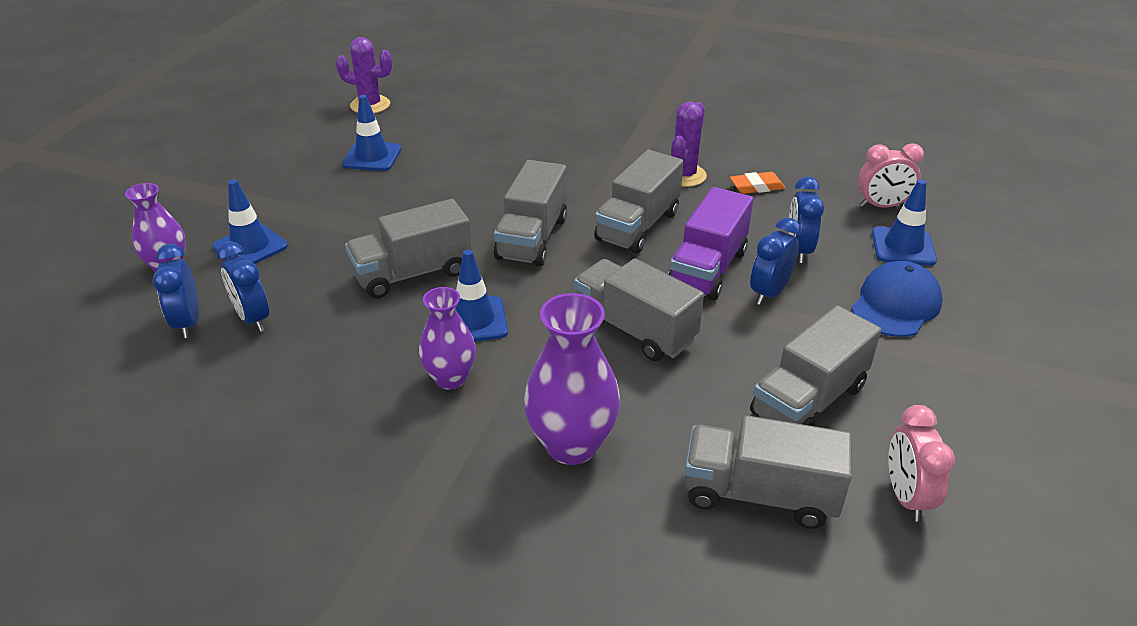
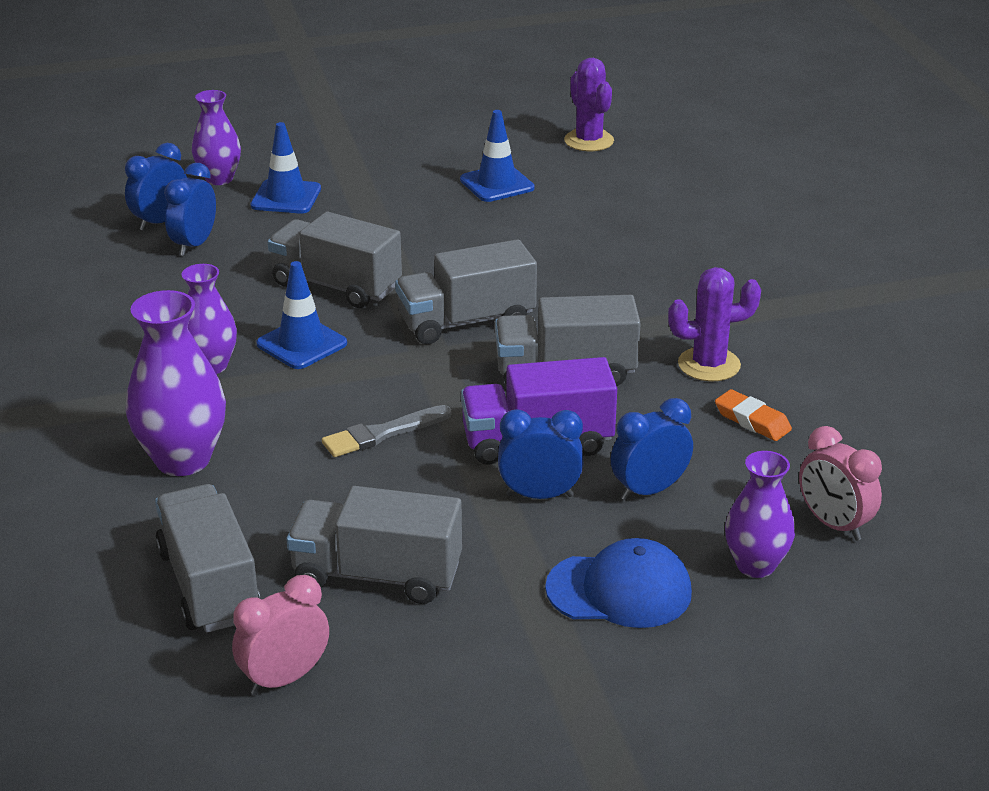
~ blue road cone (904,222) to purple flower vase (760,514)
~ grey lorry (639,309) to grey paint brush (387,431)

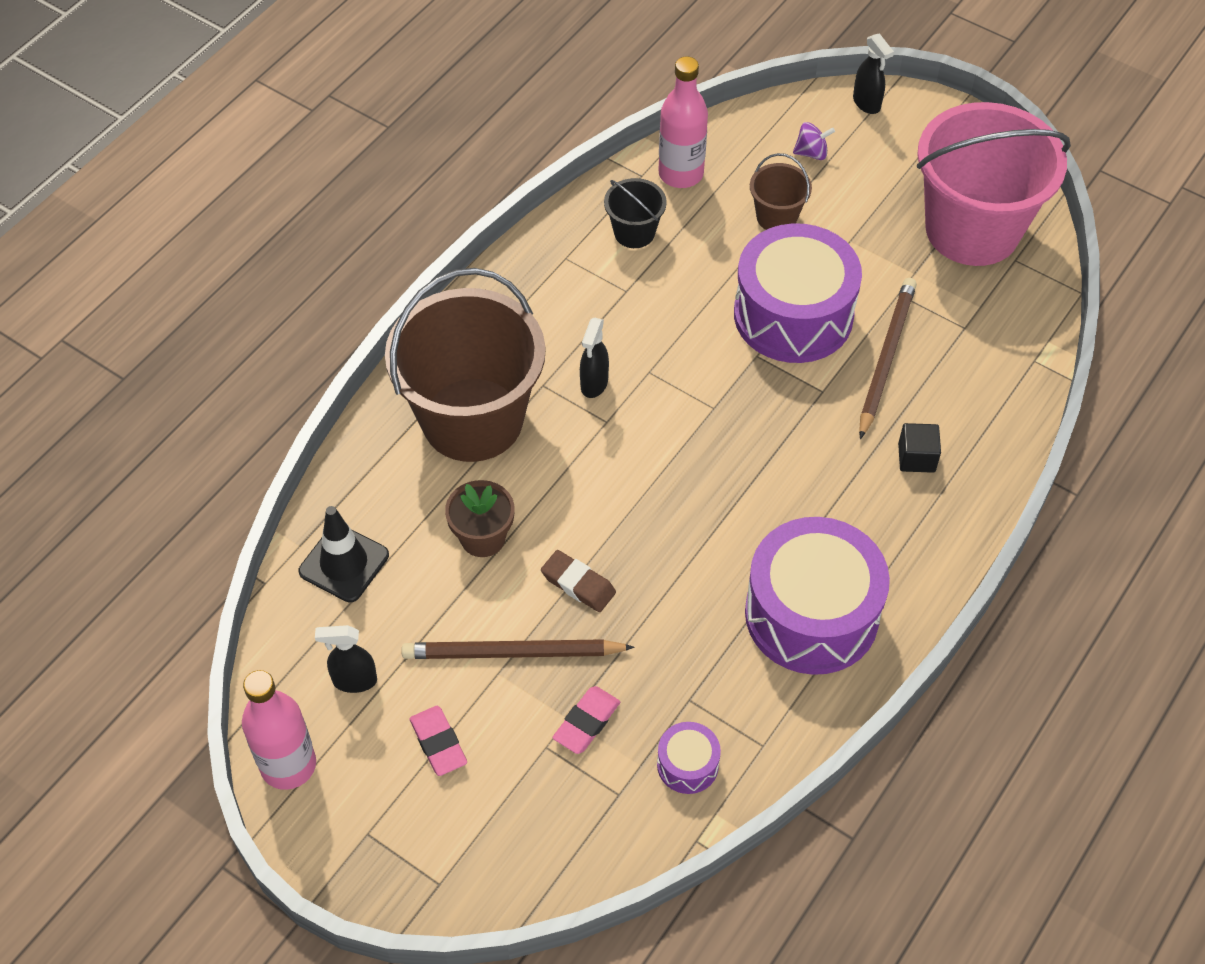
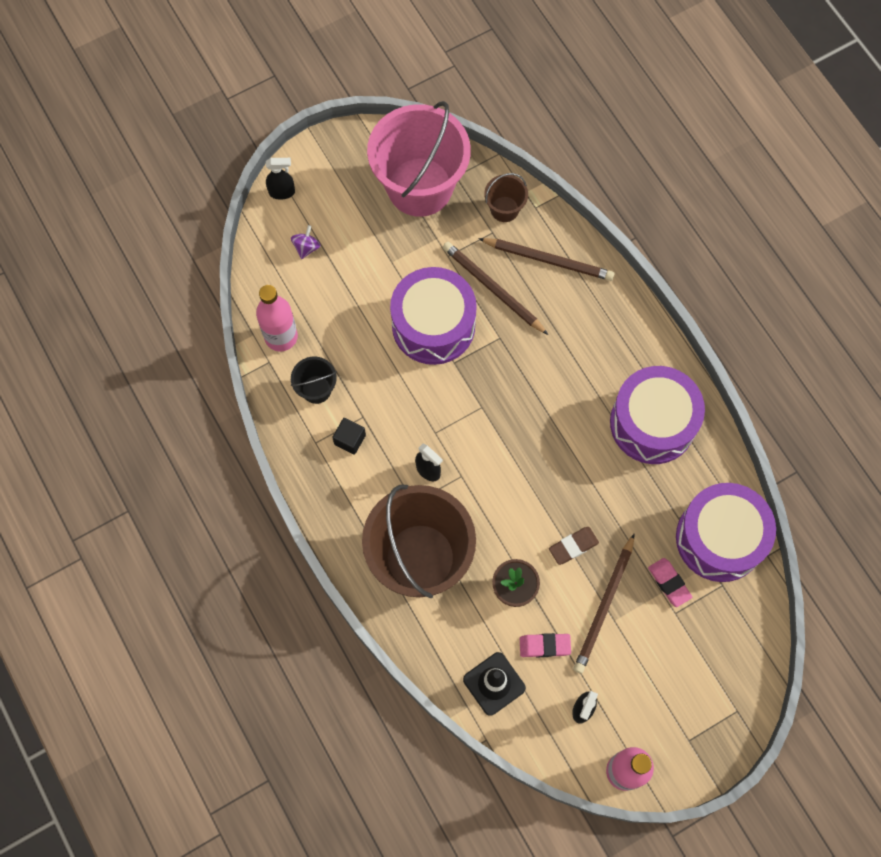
~ brown bucket (781,191) to (506,197)
~ ebony cube (919,448) to (349,436)
~ rose-pink gum eraser (438,741) to (545,645)
~ purple snare drum (689,758) = (726,532) x2.29
+ brown pencil (546,259)

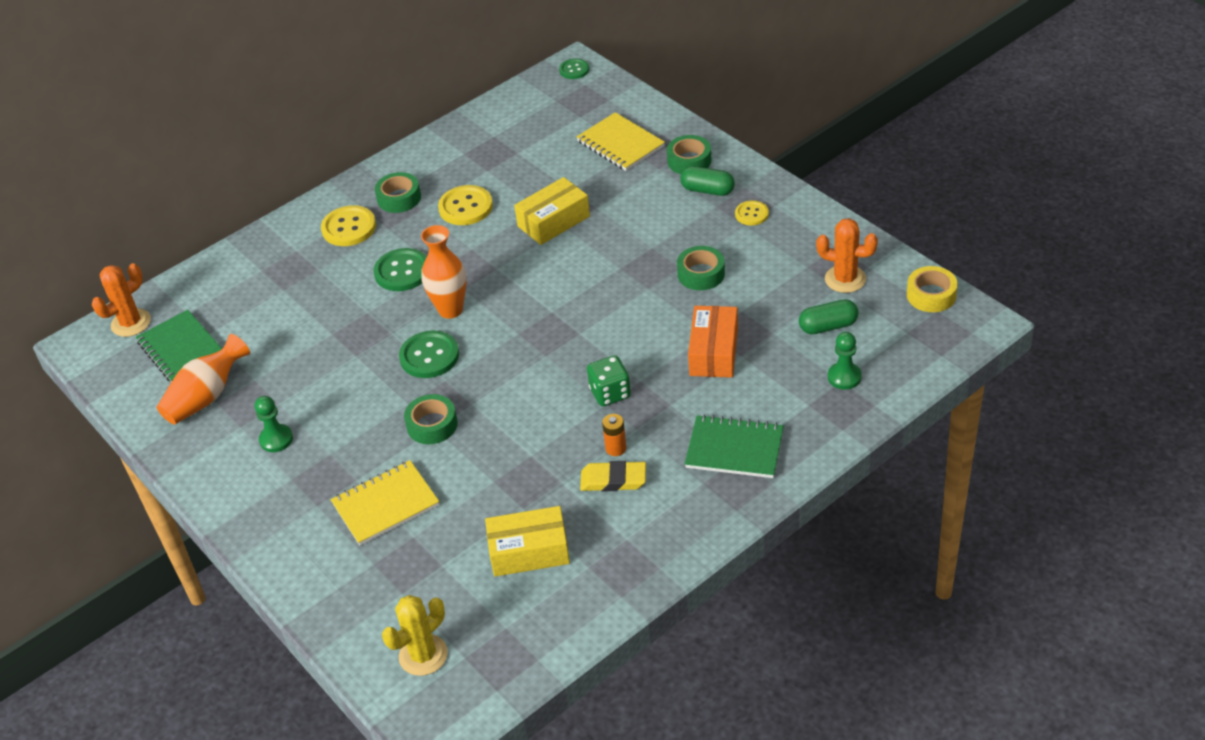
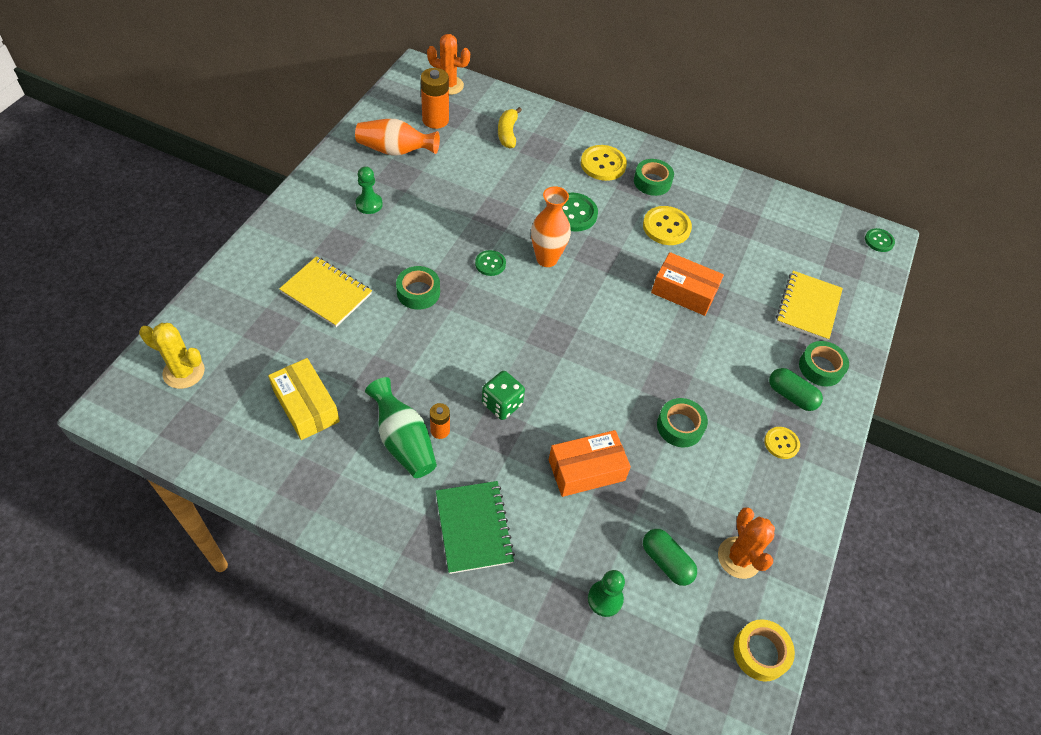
~ leaf-green capsule (707,181) = (796,389) 45 degrees counterclockwise
~ golden parcel (552,211) to orange-coloured parcel (687,284)
~ leaf-green notepad (179,346) to orange-coloured AA battery (435,98)
~ leaf-green sewing button (429,354) = (490,263) x0.60
~ golden gum eraser (613,476) to leaf-green flower vase (401,427)
+ golden toy banana (510,127)

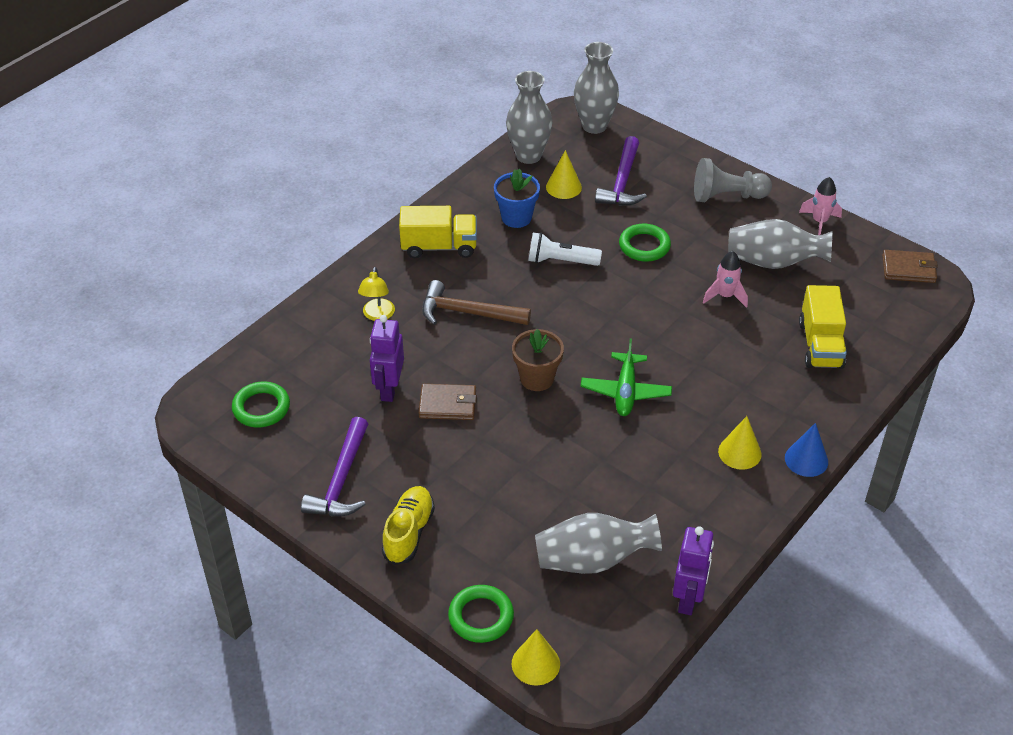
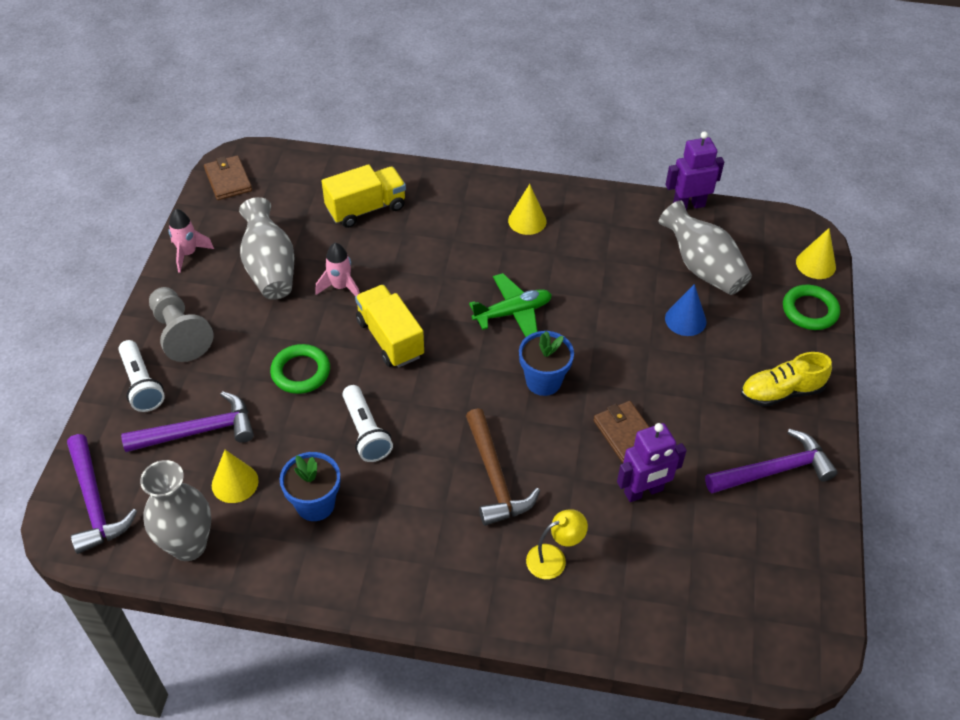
~ grey flower vase (596,88) to purple hammer (102,494)
~ golden lorry (438,232) to (389,326)
~ brown flower pot (538,360) to blue flower pot (546,363)
- leaf-green ring (261,405)
~ blue cone (806,450) to (685,310)
+ pure white pocket torch (141,376)

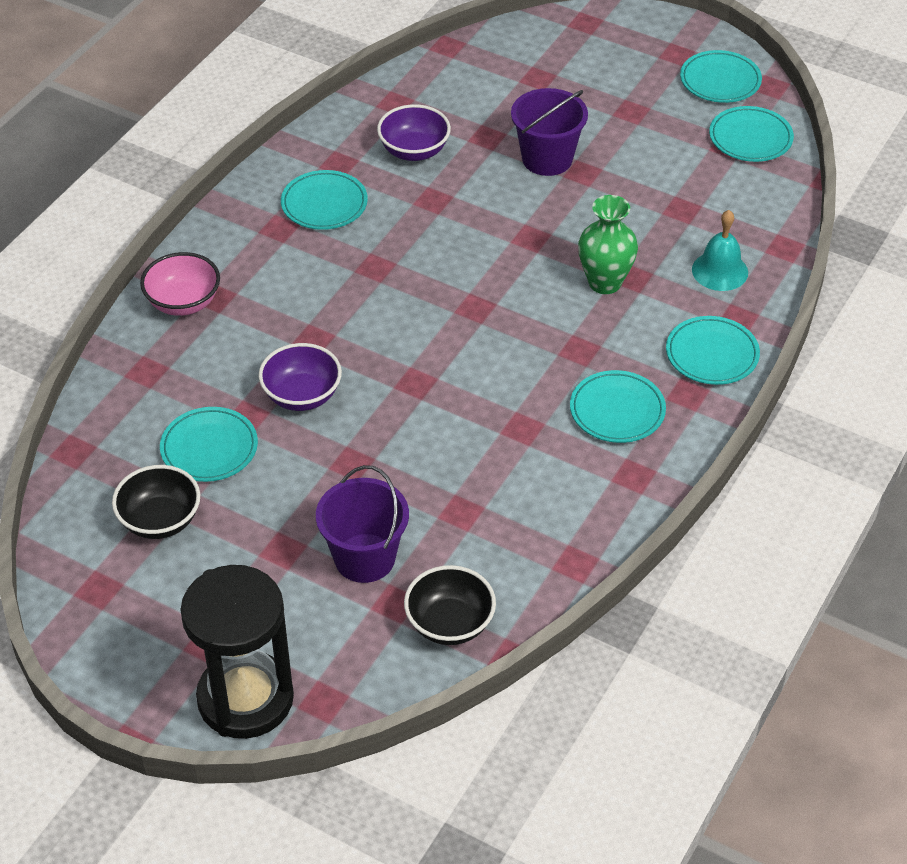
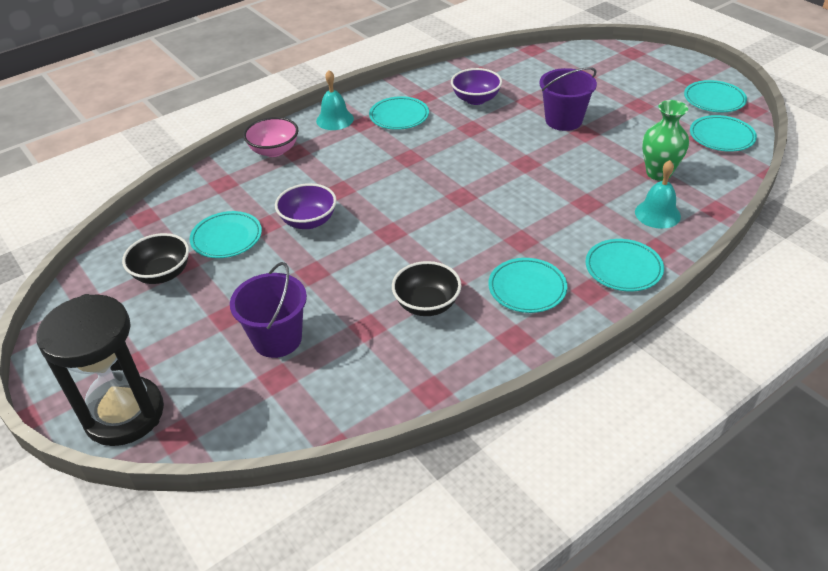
~ leaf-green flower vase (608,244) to (665,140)
~ ebony deep dish (450,605) to (426,288)
+ teal school bell (335,100)

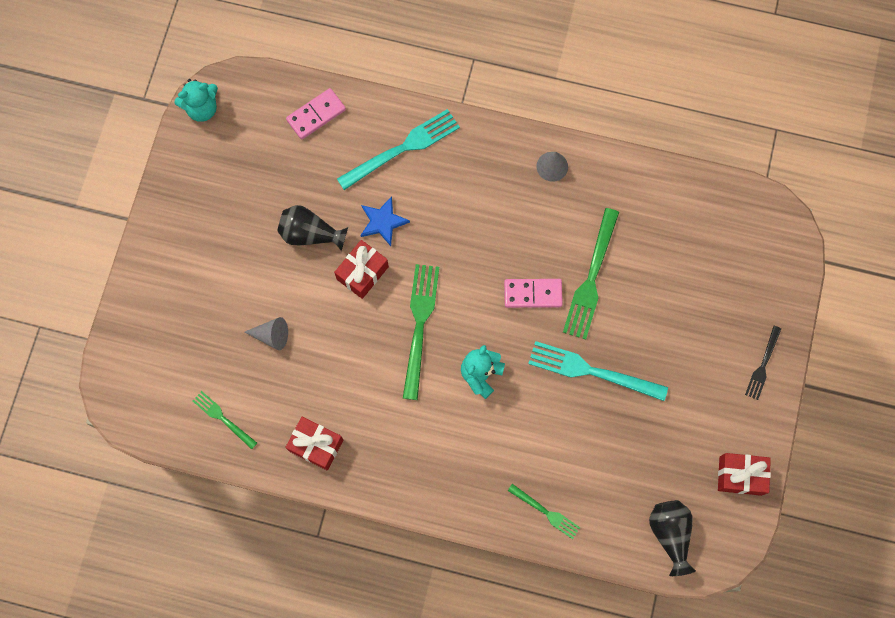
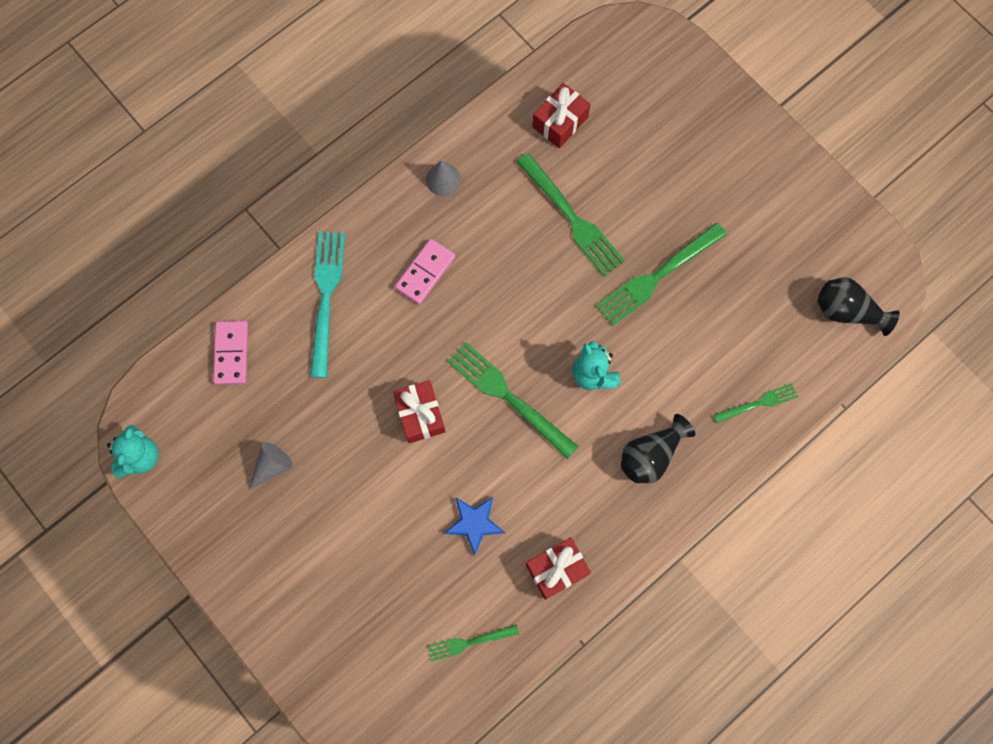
~ blue five-pointed star (385,221) to (474,526)
~ ebony flower vase (312,228) to (658,448)
~ rose-pink domino (533,293) to (425,272)
~ grey cone (266,333) to (271,466)
- ebony dinner fork (763,363)
~ teal dinner fork (598,371) to leaf-green dinner fork (661,274)
~ scarlet present (744,474) to (561,115)

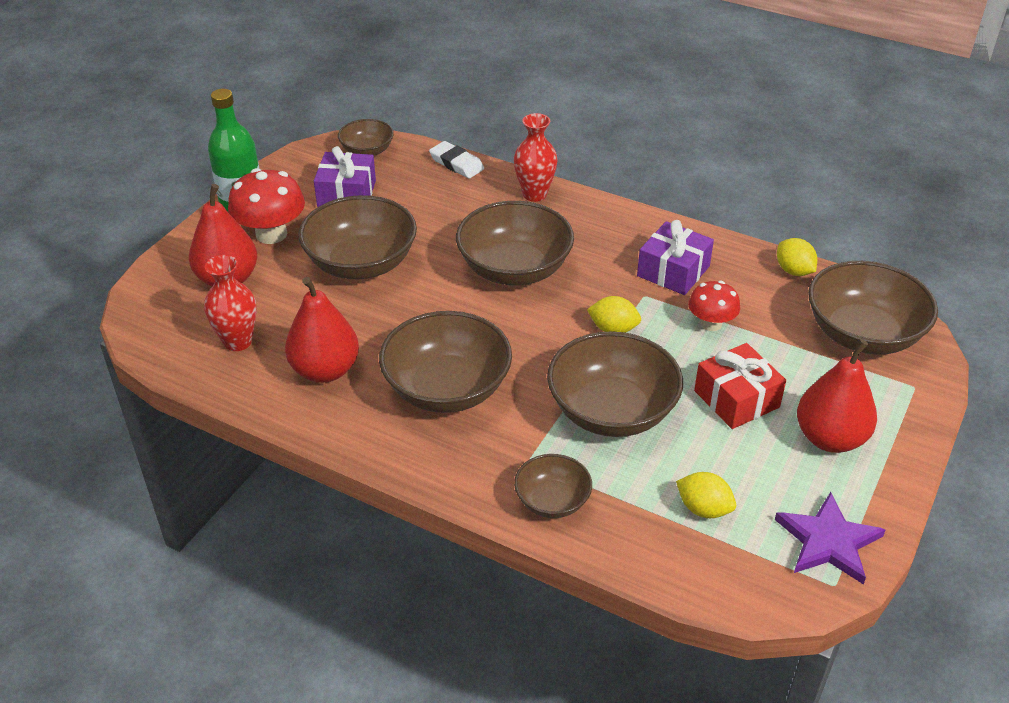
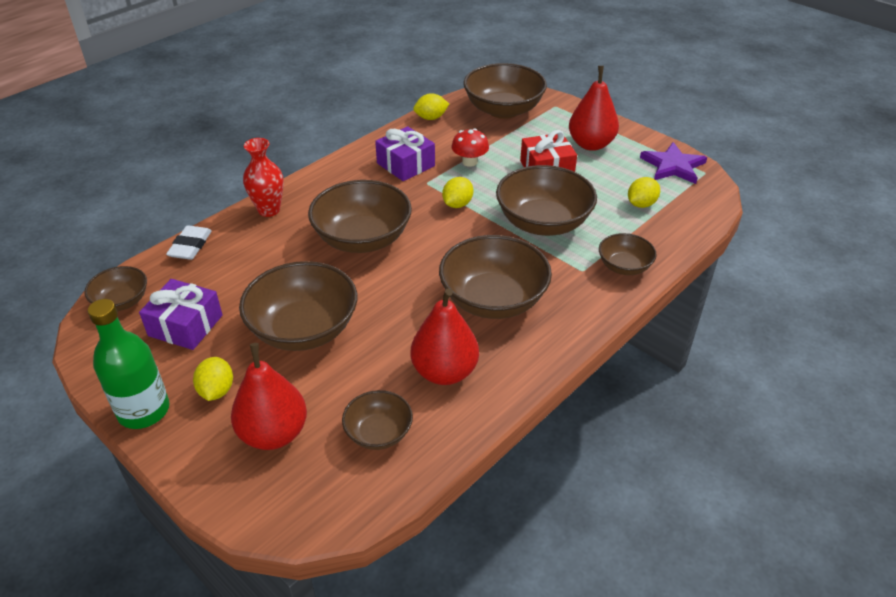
~ pure white gum eraser (456,159) = (189,242) 45 degrees counterclockwise
~ scarlet toadstool (266,206) to golden toy lemon (213,379)
~ scarlet flower vase (230,303) to brown deep dish (377,420)

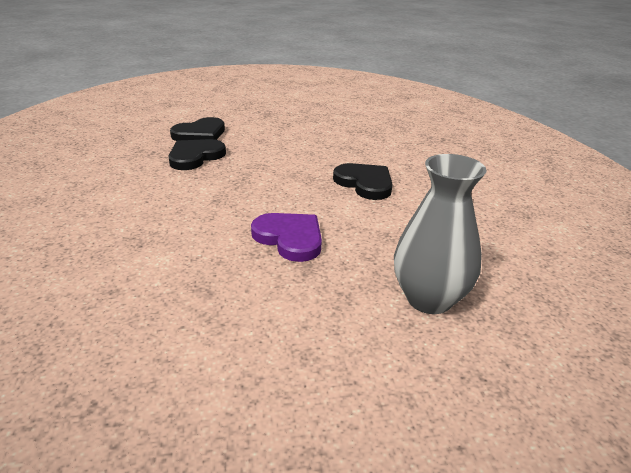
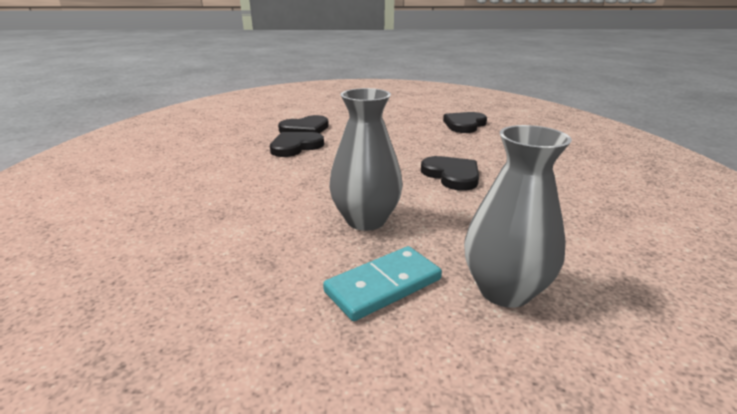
~ purple heart shape (286,237) to grey flower vase (366,159)
+ ebony heart shape (465,122)
+ teal domino (382,283)

